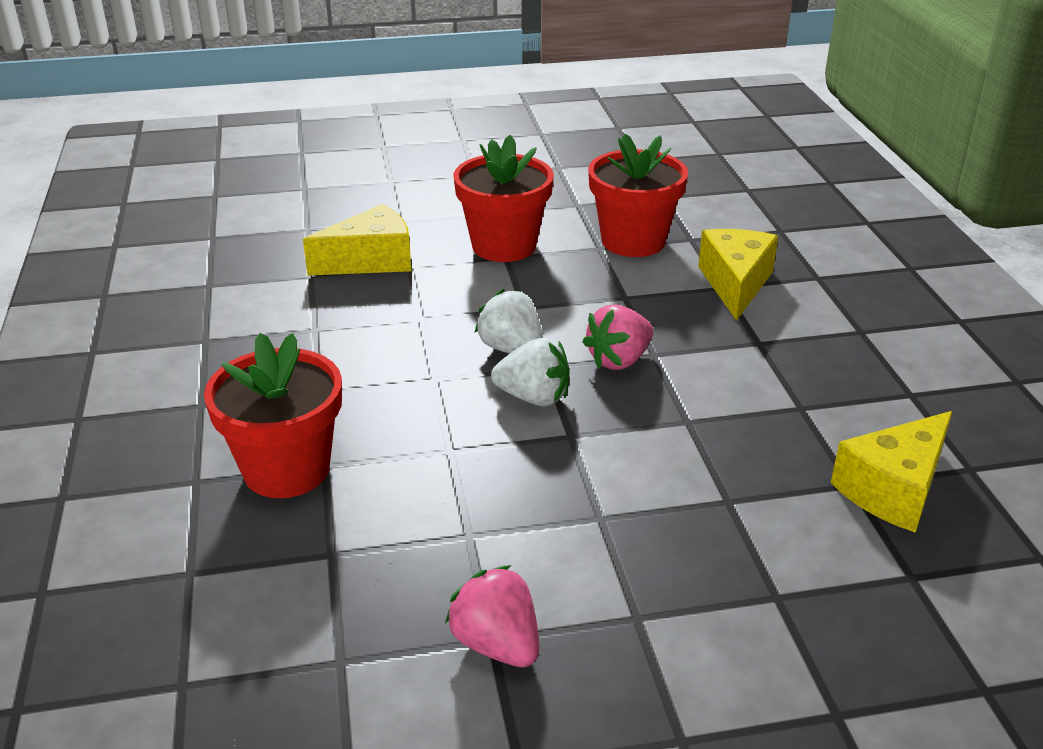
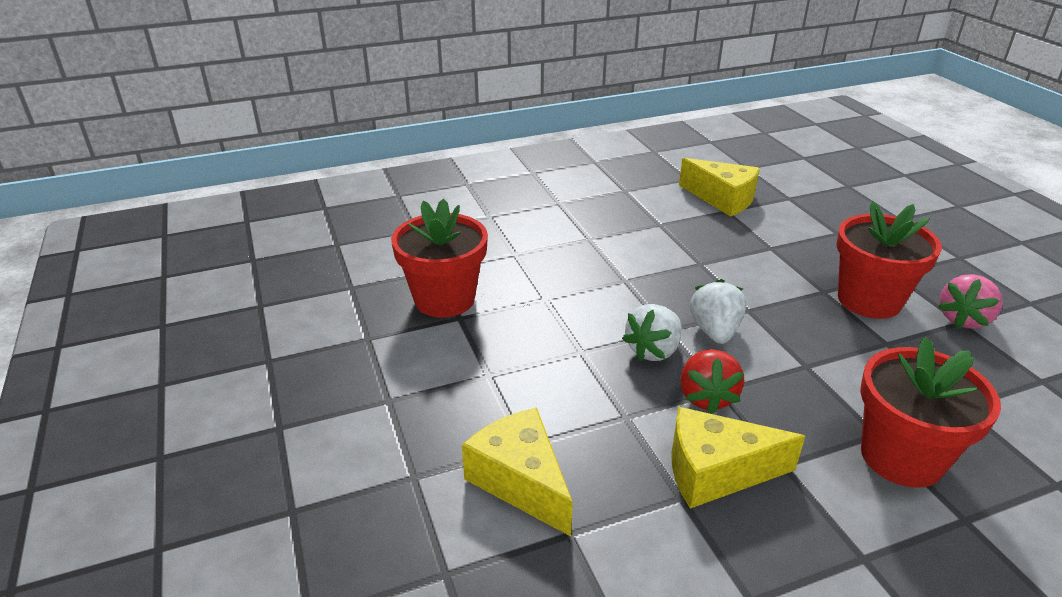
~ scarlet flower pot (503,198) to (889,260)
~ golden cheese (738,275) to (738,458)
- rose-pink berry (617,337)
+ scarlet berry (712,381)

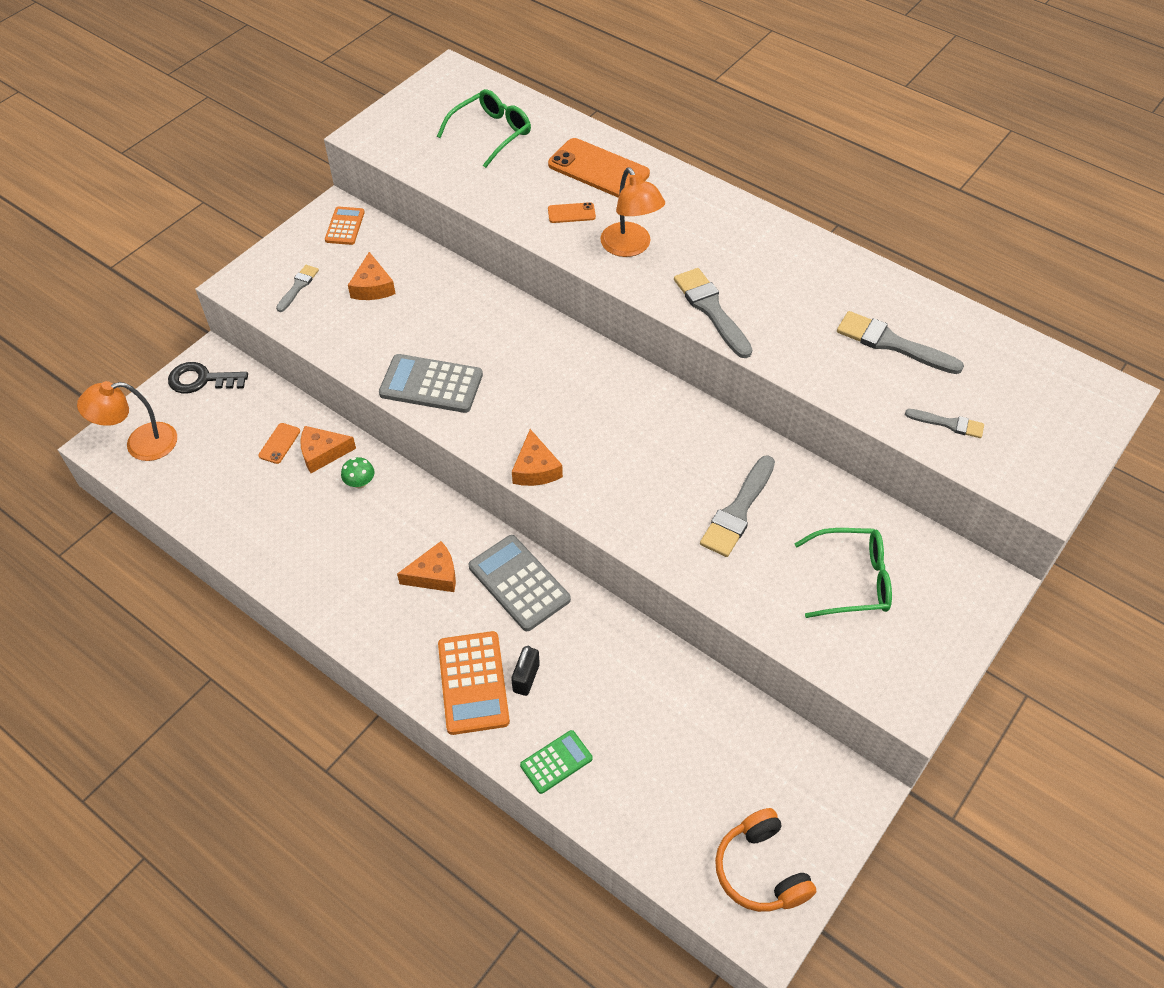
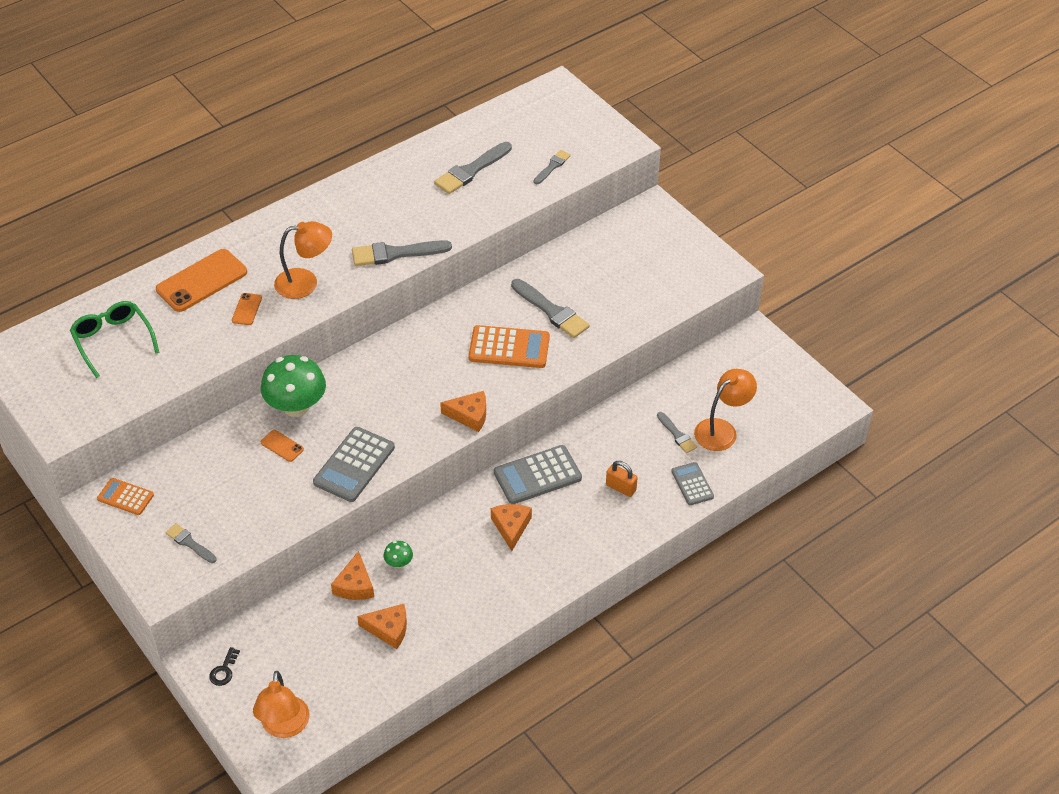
~ orange-coloured cheese (372,276) to (382,626)
~ ebony key (208,378) = (224,666) x0.57
~ orange-coloured mobile phone (279,443) to (282,446)
- leaf-green eyeglasses (843,573)
~ orange-coloured pocket calculator (474,683) to (509,346)
~ ebony small lock (525,671) to orange-coloured small lock (622,479)
~ leaf-green pocket calculator (556,762) to grey pocket calculator (692,483)
- orange-coloured over-ear headphones (765,860)
+ leaf-green toadstool (293,386)
+ orange-coloured desk lamp (725,410)
+ grey paint brush (677,432)

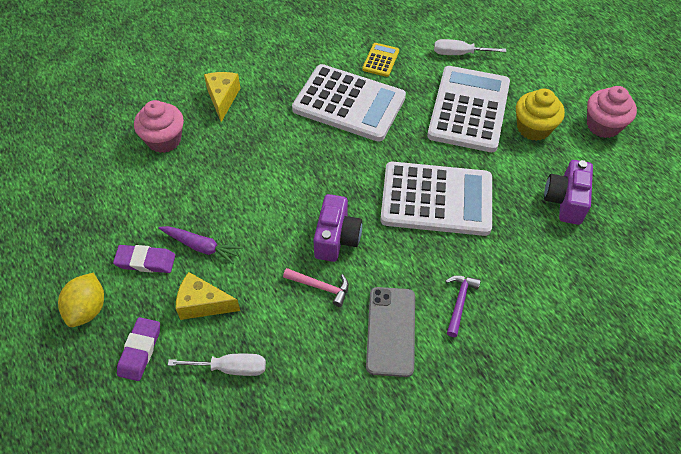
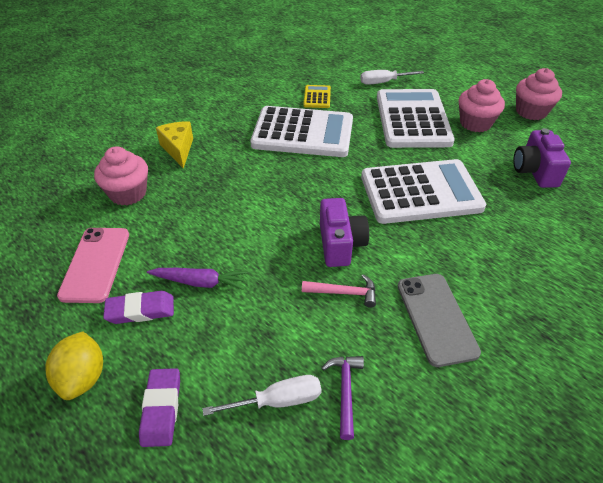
~ golden cupcake (540,115) to rose-pink cupcake (482,105)
- golden cheese (208,296)
~ purple hammer (463,306) to (343,398)
+ rose-pink mobile phone (93,265)

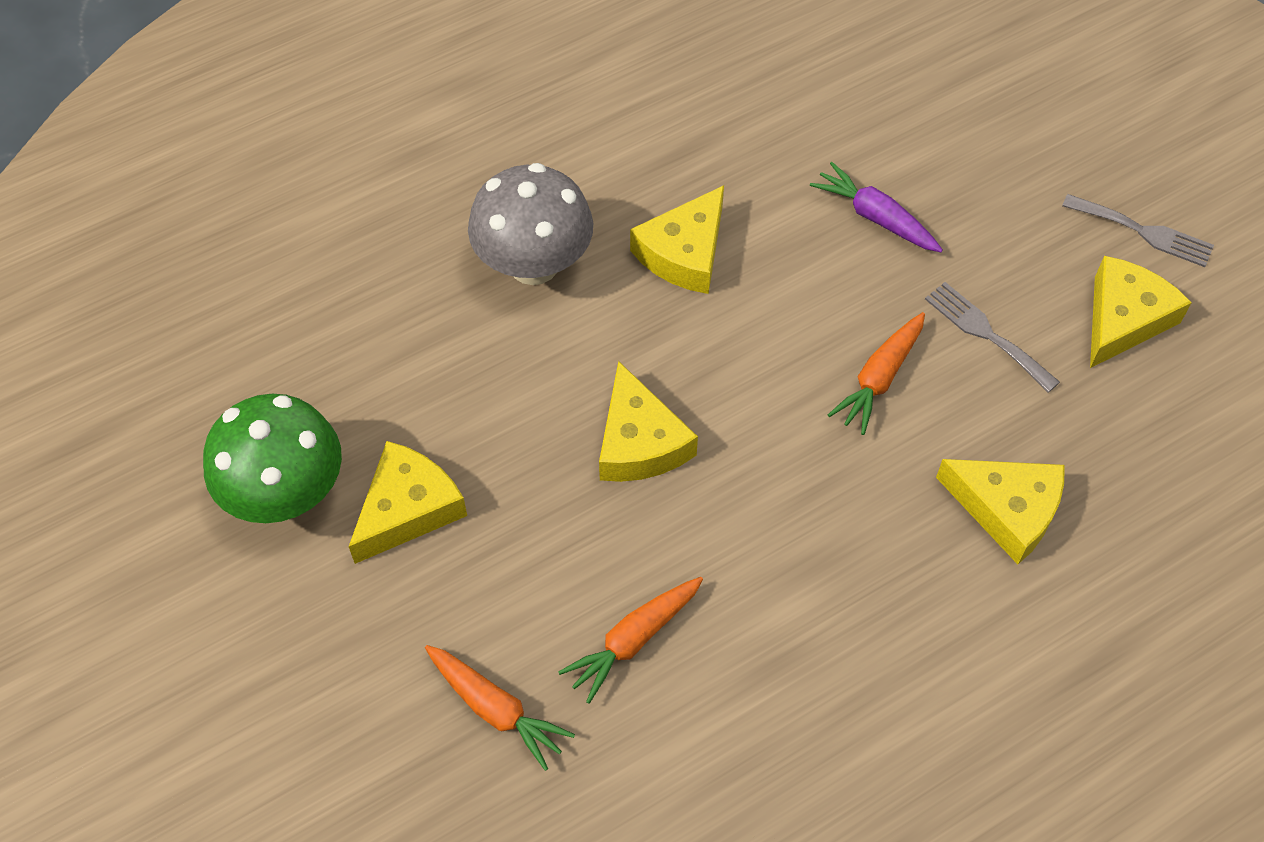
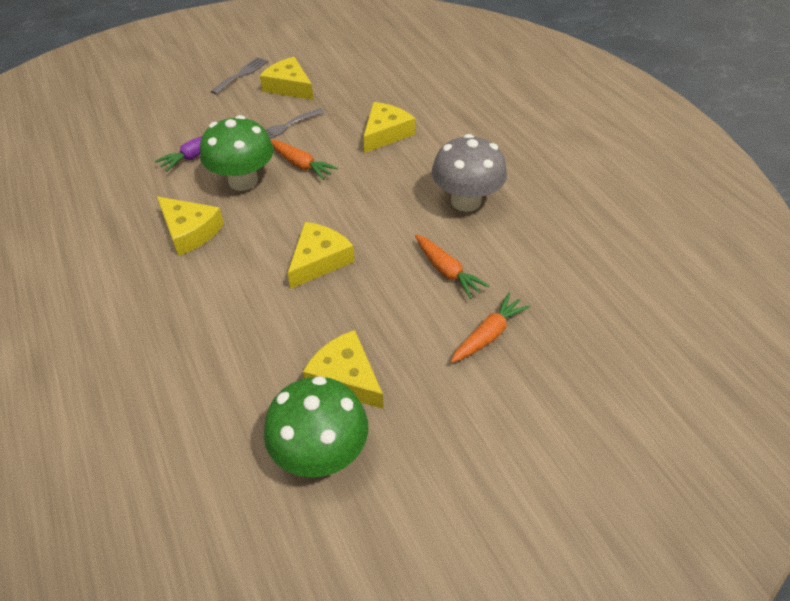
~ grey toadstool (530,224) to (469,173)
~ golden cheese (648,421) = (321,255) 45 degrees counterclockwise
+ leaf-green toadstool (237,153)

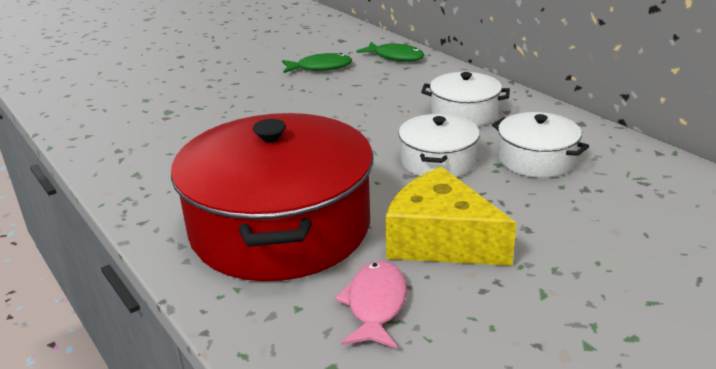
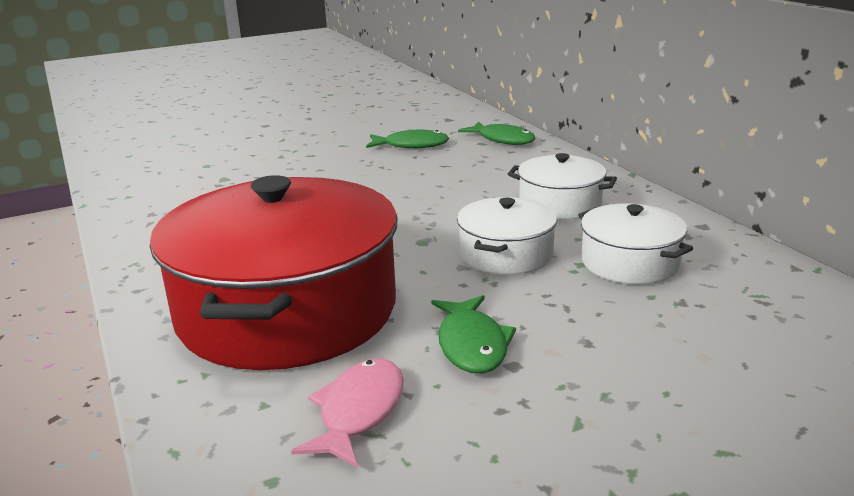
~ golden cheese (451,216) to leaf-green fish (473,334)

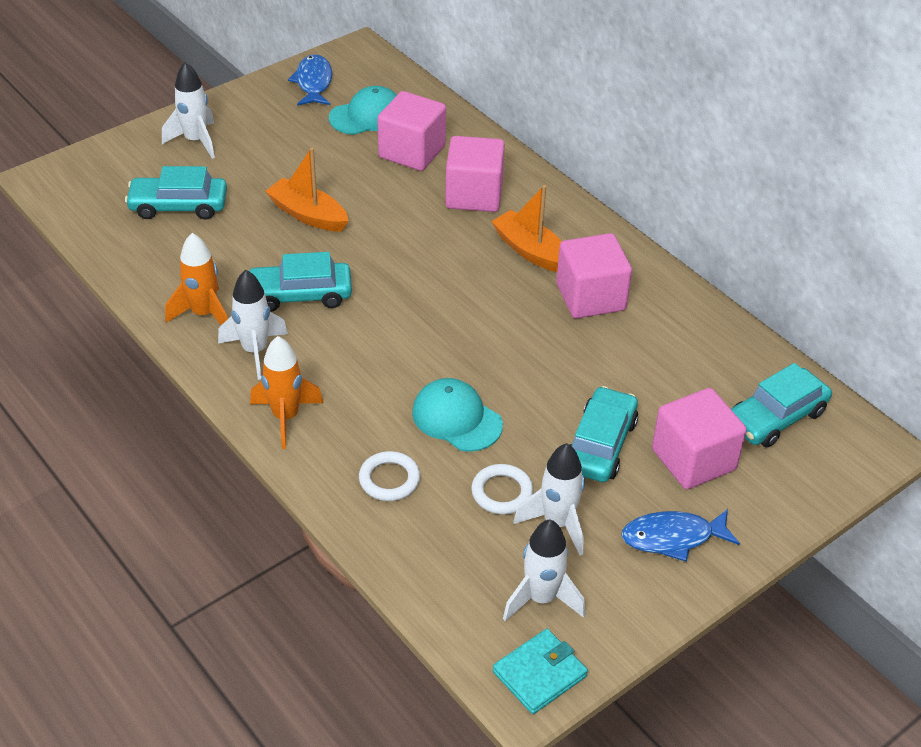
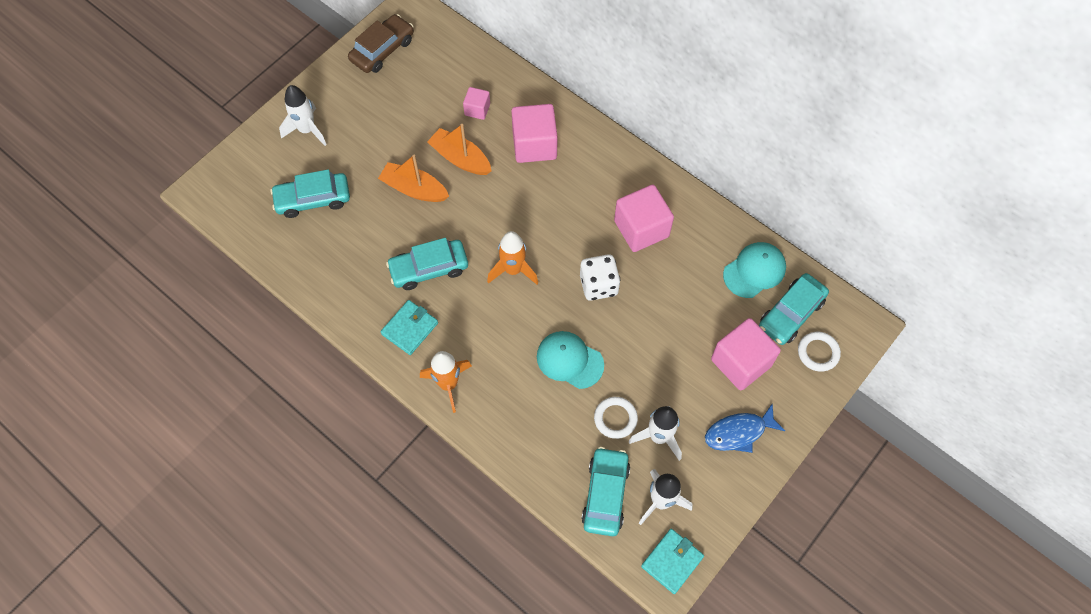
~ blue fish (310,80) to brown automobile (381,43)
~ teal cap (363,110) to (754,270)
~ rose-pink cube (411,131) = (476,103) x0.53
~ orange-coloured toy boat (526,228) to (459,149)
~ orange-coloured rocket (196,279) to (512,257)
~ pure white rocket (253,325) to teal wallet (409,327)
~ teal automobile (604,434) to (605,491)
~ pure white ring (389,476) to (819,352)
+ pure white game die (600,277)

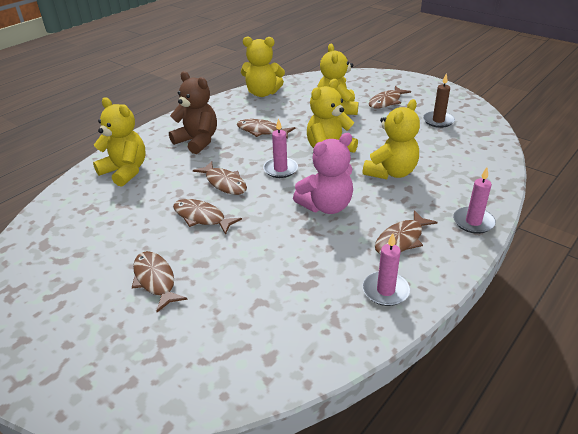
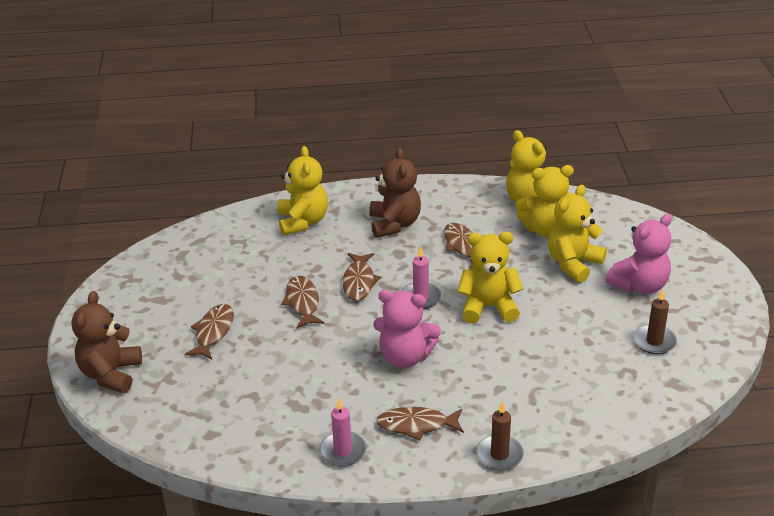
~ brown fish (389,97) to rose-pink teddy (639,254)
~ golden teddy (391,139) to (545,201)
~ rose-pink pillar candle (474,200) to brown pillar candle (500,435)
+ brown teddy (106,342)

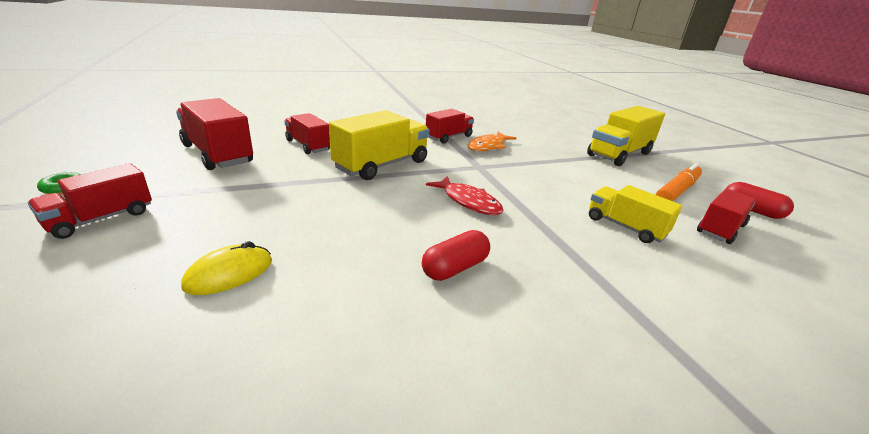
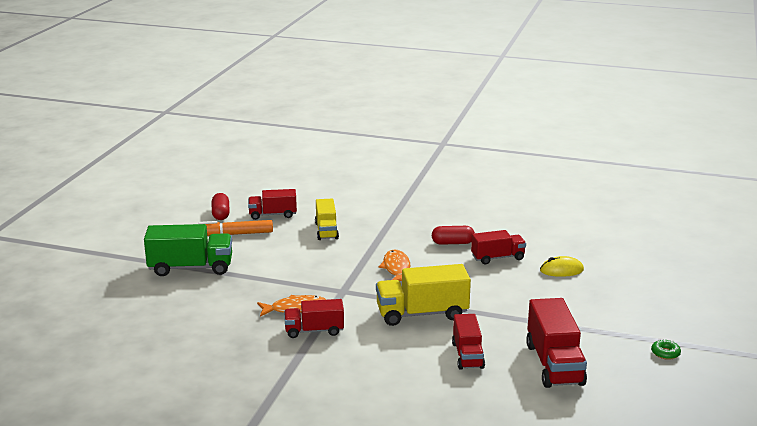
~ golden lorry (626,136) to leaf-green lorry (188,250)
~ scarlet lorry (90,201) to (498,247)
~ scarlet fish (465,195) to orange-coloured fish (394,265)

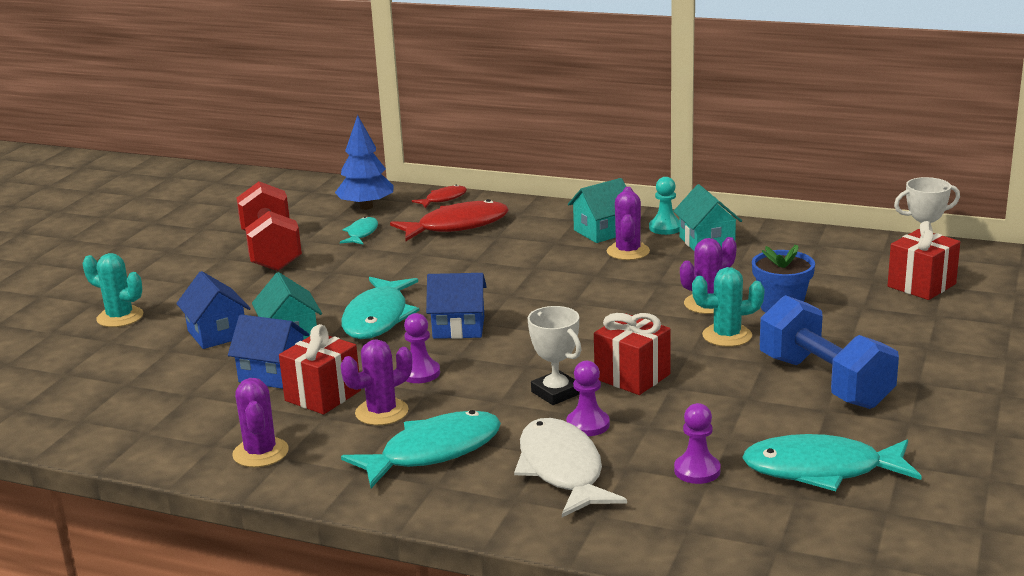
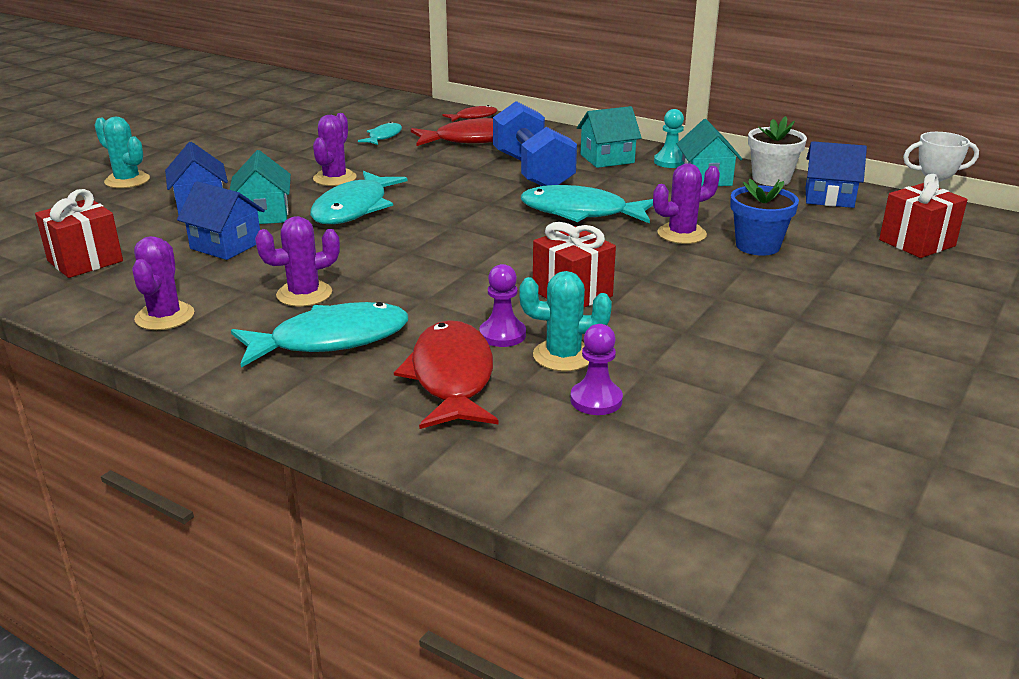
- blue tree (364,162)
- scarlet dumbbell (269,226)
~ purple saguaro cactus (628,223) to (335,149)
~ teal saguaro cactus (728,307) to (565,321)
~ blue house (456,306) to (836,174)
~ blue dumbbell (829,352) to (535,143)
- pure white prize cup (554,355)
- purple chess pawn (422,348)
~ scarlet present (320,369) to (79,233)
~ pure white fish (570,467) to scarlet fish (446,374)
~ teal fish (832,462) to (587,204)
+ pure white flower pot (777,151)

